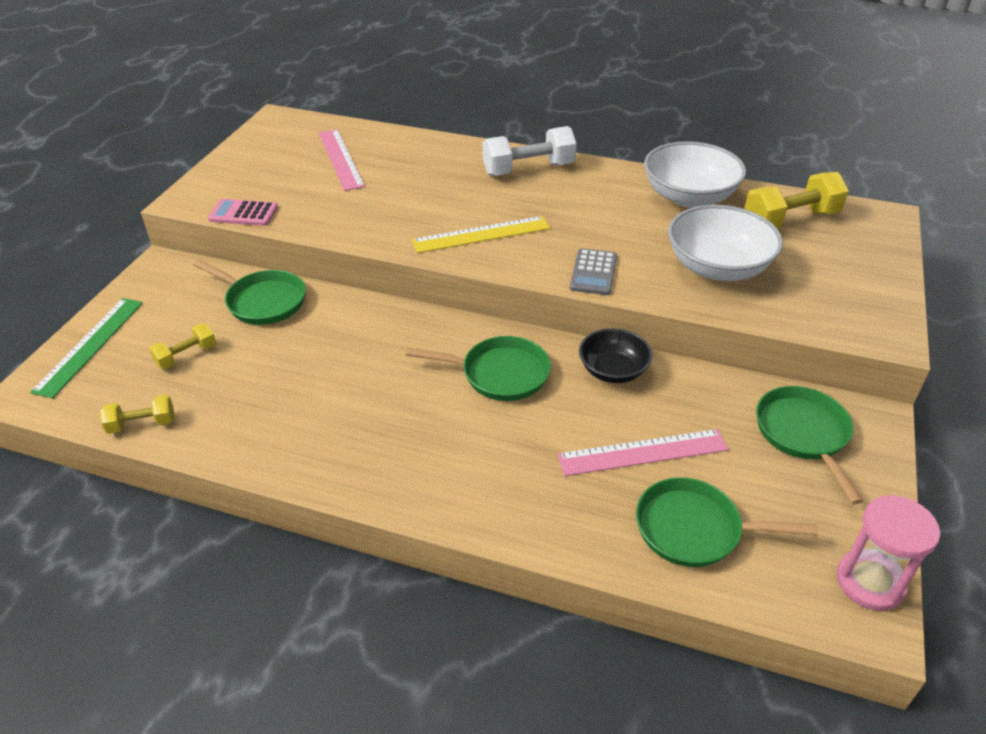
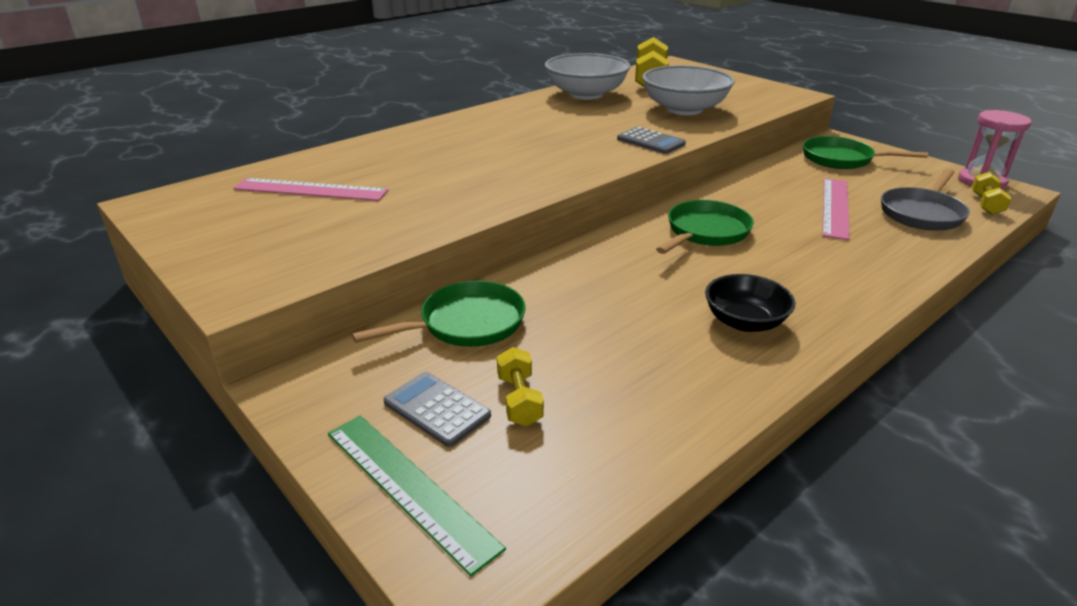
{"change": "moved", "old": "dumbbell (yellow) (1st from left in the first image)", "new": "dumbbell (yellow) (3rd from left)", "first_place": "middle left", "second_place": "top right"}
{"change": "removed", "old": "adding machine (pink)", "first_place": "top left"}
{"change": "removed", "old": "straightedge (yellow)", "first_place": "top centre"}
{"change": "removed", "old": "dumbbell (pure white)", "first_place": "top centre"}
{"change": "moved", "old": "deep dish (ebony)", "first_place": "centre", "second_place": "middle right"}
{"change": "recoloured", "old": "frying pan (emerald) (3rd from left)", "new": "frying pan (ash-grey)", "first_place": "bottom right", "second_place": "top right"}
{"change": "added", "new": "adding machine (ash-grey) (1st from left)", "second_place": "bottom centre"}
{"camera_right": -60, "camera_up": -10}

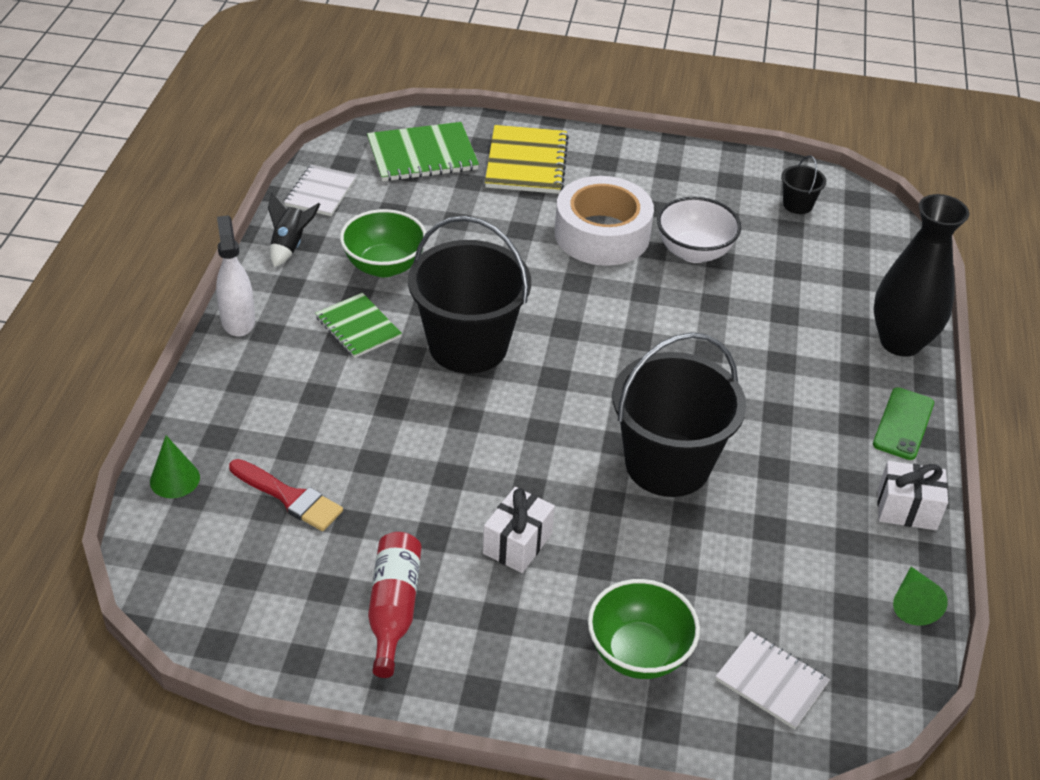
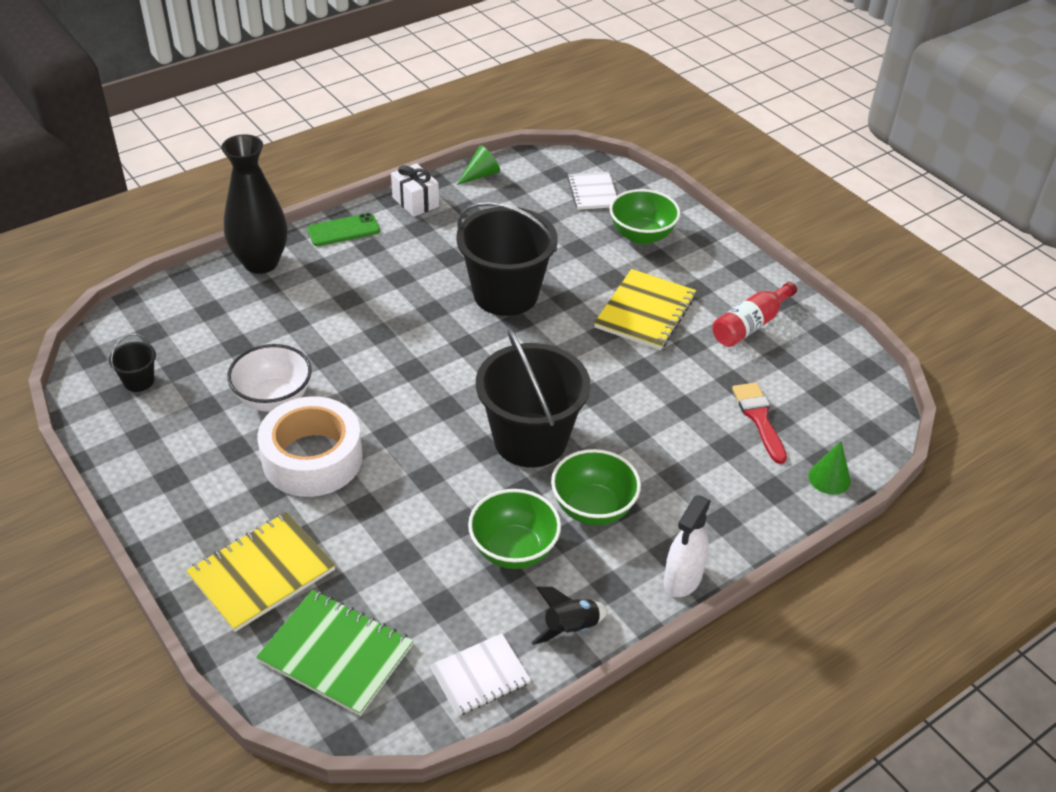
{"change": "replaced", "old": "exercise book (emerald) (1st from left)", "new": "deep dish (emerald) (2nd from left)", "first_place": "centre", "second_place": "centre"}
{"change": "replaced", "old": "gift (pure white) (1st from left)", "new": "exercise book (yellow) (2nd from left)", "first_place": "bottom centre", "second_place": "centre"}
{"camera_right": -135, "camera_up": 0}

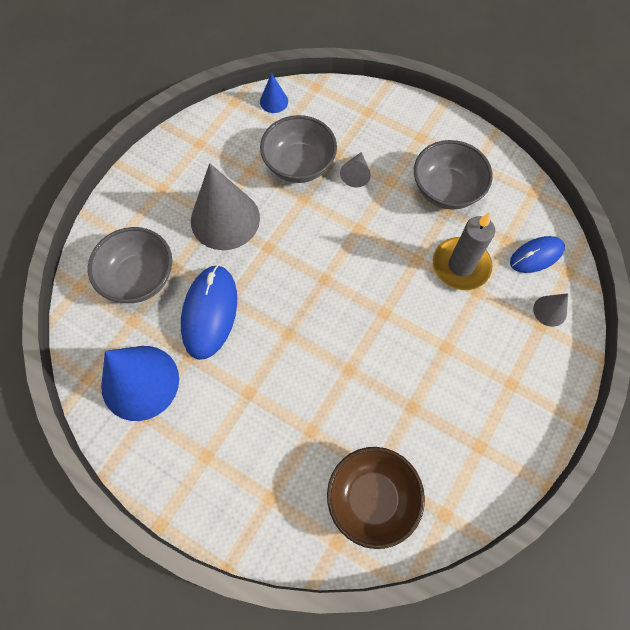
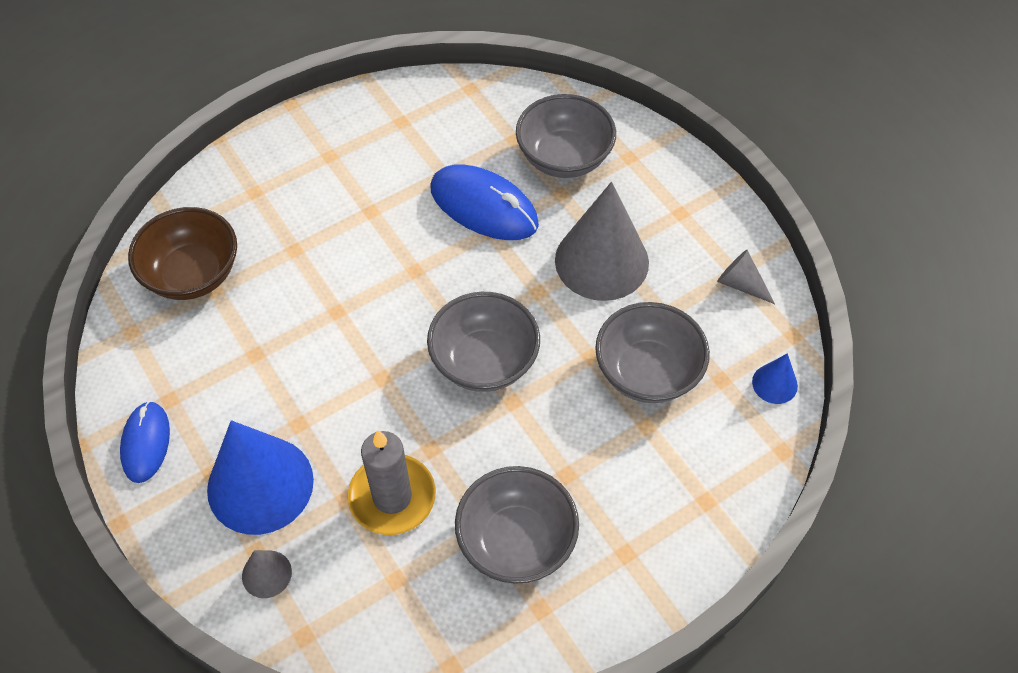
{"change": "moved", "old": "cone shape (royal blue) (1st from left)", "first_place": "middle left", "second_place": "bottom left"}
{"change": "moved", "old": "cone shape (ash-grey) (2nd from left in the first image)", "new": "cone shape (ash-grey) (3rd from left)", "first_place": "top centre", "second_place": "middle right"}
{"change": "moved", "old": "mouse (royal blue) (2nd from left in the first image)", "new": "mouse (royal blue) (1st from left)", "first_place": "middle right", "second_place": "middle left"}
{"change": "added", "new": "deep dish (ash-grey) (1st from left)", "second_place": "centre"}
{"camera_right": 115, "camera_up": -10}

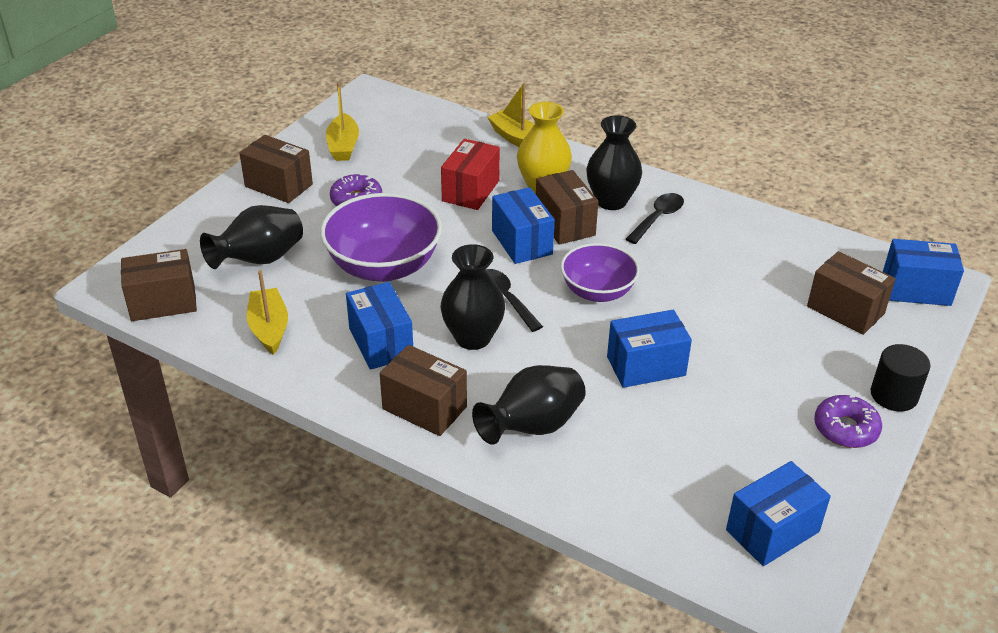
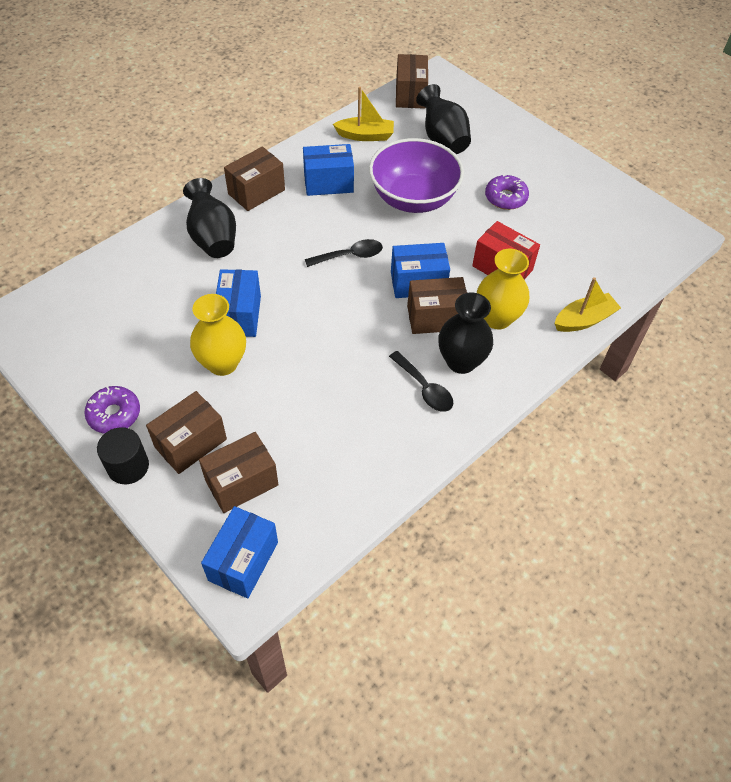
{"change": "moved", "old": "parcel (brown) (2nd from left in the first image)", "new": "parcel (brown) (1st from left)", "first_place": "top left", "second_place": "middle left"}
{"change": "removed", "old": "sailboat (yellow) (2nd from left)", "first_place": "top centre"}
{"change": "removed", "old": "vase (ebony) (2nd from left)", "first_place": "centre"}
{"change": "removed", "old": "deep dish (violet) (2nd from left)", "first_place": "centre"}
{"change": "removed", "old": "parcel (royal blue) (4th from left)", "first_place": "bottom right"}
{"change": "added", "new": "vase (yellow) (1st from left)", "second_place": "middle left"}
{"camera_right": 105, "camera_up": 15}

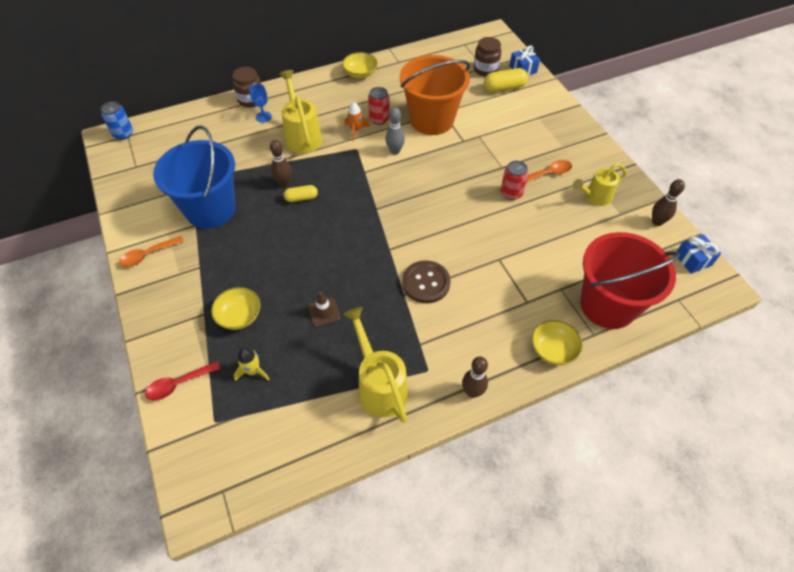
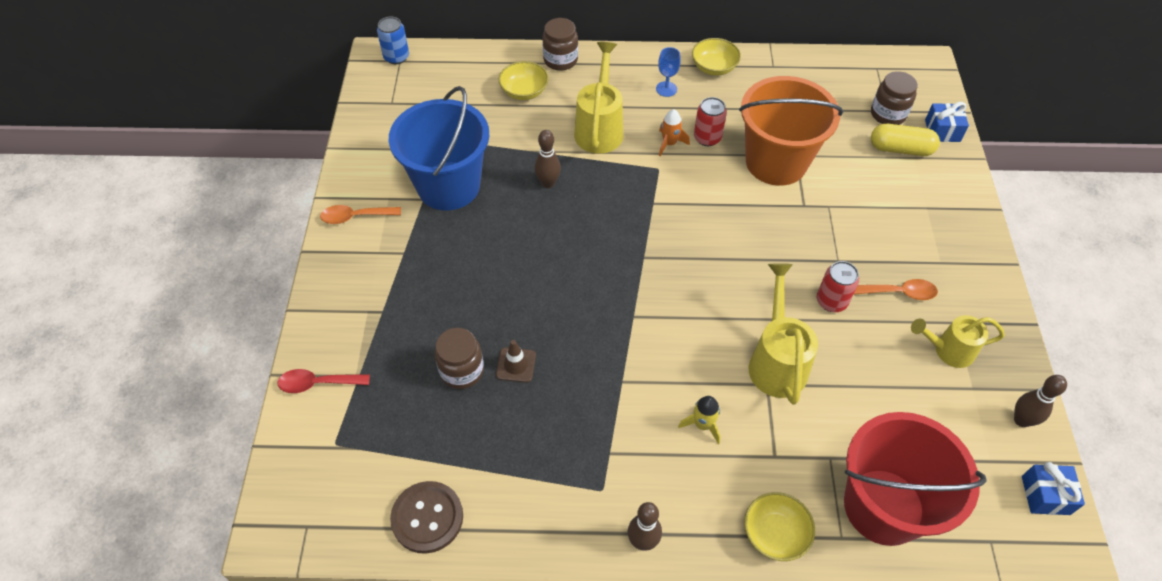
{"change": "moved", "old": "deep dish (yellow) (1st from left)", "first_place": "middle left", "second_place": "top centre"}
{"change": "moved", "old": "rocket (yellow)", "first_place": "middle left", "second_place": "bottom centre"}
{"change": "moved", "old": "goblet (royal blue)", "first_place": "top left", "second_place": "top centre"}
{"change": "removed", "old": "pill (yellow) (1st from left)", "first_place": "centre"}
{"change": "moved", "old": "sprinkling can (yellow) (2nd from left)", "first_place": "centre", "second_place": "middle right"}
{"change": "removed", "old": "bowling pin (ash-grey)", "first_place": "top centre"}
{"change": "moved", "old": "sewing button (brown)", "first_place": "centre", "second_place": "bottom centre"}
{"change": "added", "new": "jam jar (brown) (1st from left)", "second_place": "centre"}
{"camera_right": 25, "camera_up": 0}

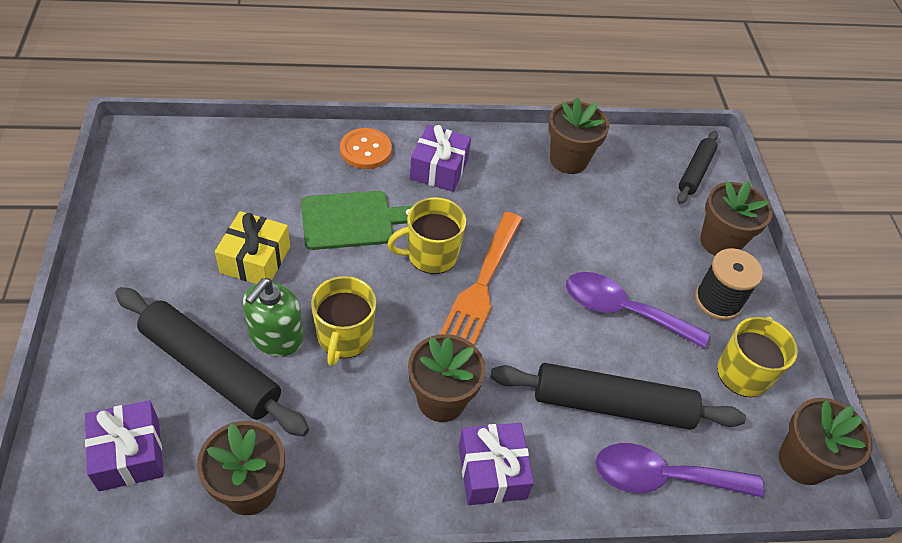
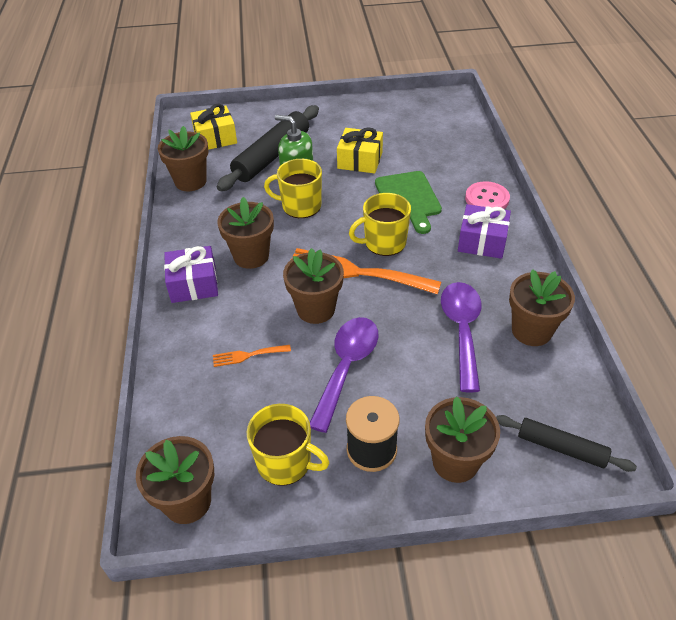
{"change": "recoloured", "old": "gift (violet) (1st from left)", "new": "gift (yellow) (1st from left)", "first_place": "bottom left", "second_place": "top left"}
{"change": "recoloured", "old": "sewing button (orange)", "new": "sewing button (pink)", "first_place": "top centre", "second_place": "top right"}
{"change": "turned", "old": "coffee mug (yellow) (2nd from left in the first image)", "first_place": "centre", "second_place": "centre", "degrees": -90}
{"change": "replaced", "old": "pastry roller (ebony) (2nd from left)", "new": "fork (orange) (1st from left)", "first_place": "bottom right", "second_place": "centre"}
{"change": "moved", "old": "spoon (violet) (2nd from left)", "first_place": "bottom right", "second_place": "middle right"}
{"change": "added", "new": "plant pot (brown) (4th from left)", "second_place": "centre"}
{"camera_right": 95, "camera_up": -5}

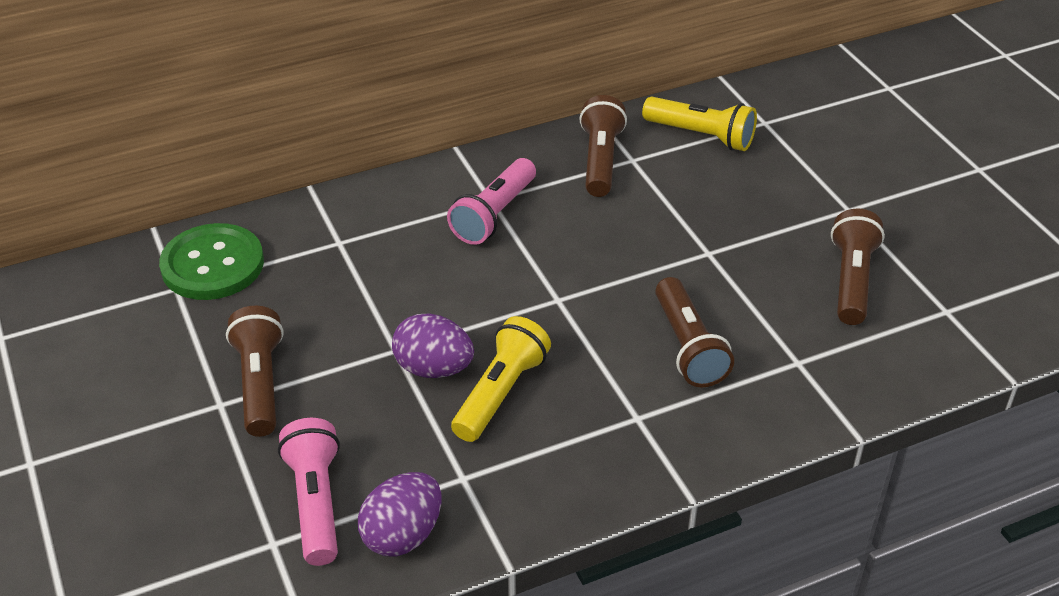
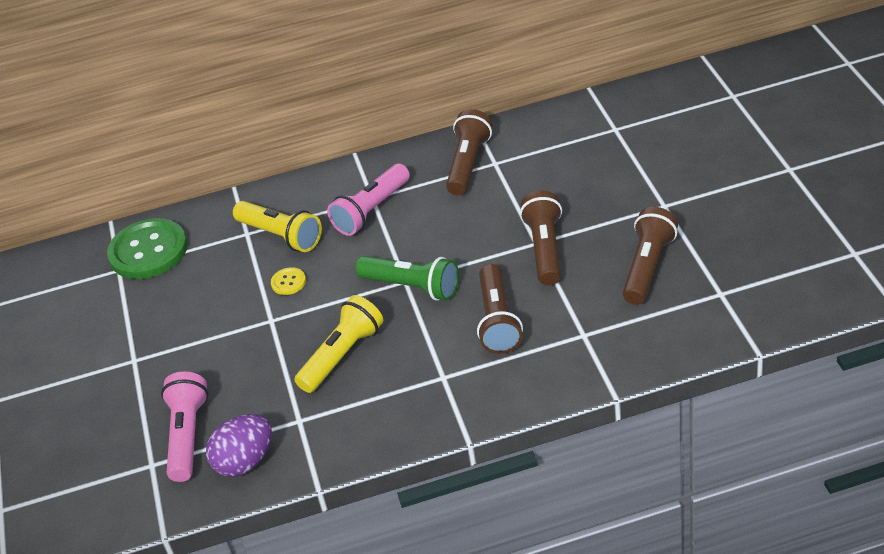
{"change": "moved", "old": "pocket torch (brown) (1st from left in the first image)", "new": "pocket torch (brown) (3rd from left)", "first_place": "middle left", "second_place": "centre"}
{"change": "removed", "old": "egg (violet) (2nd from left)", "first_place": "centre"}
{"change": "moved", "old": "pocket torch (yellow) (2nd from left in the first image)", "new": "pocket torch (yellow) (1st from left)", "first_place": "top centre", "second_place": "middle left"}
{"change": "added", "new": "sewing button (yellow)", "second_place": "middle left"}
{"change": "added", "new": "pocket torch (emerald)", "second_place": "centre"}
{"camera_right": 15, "camera_up": 0}

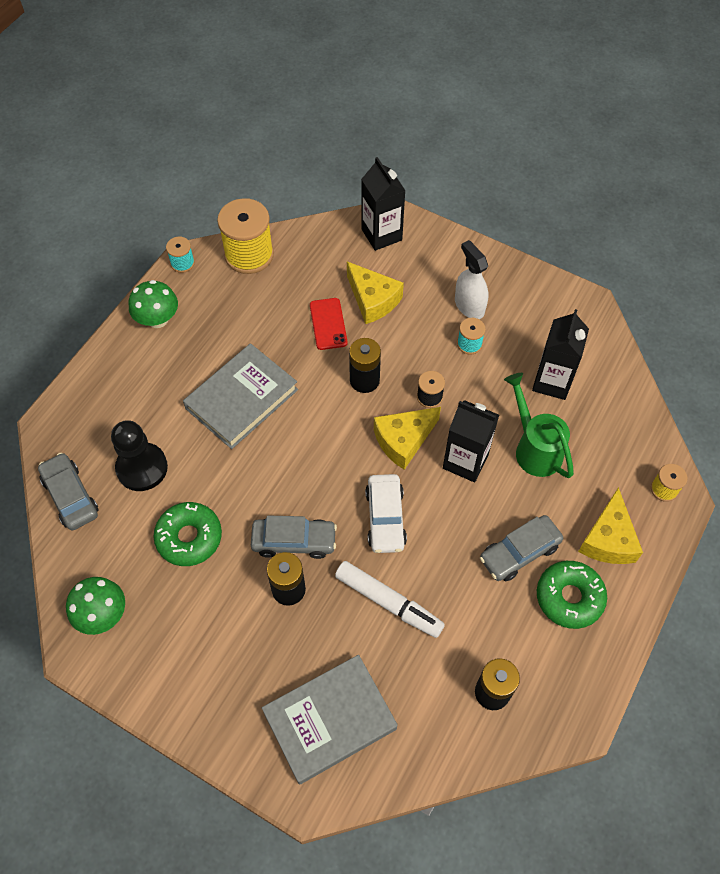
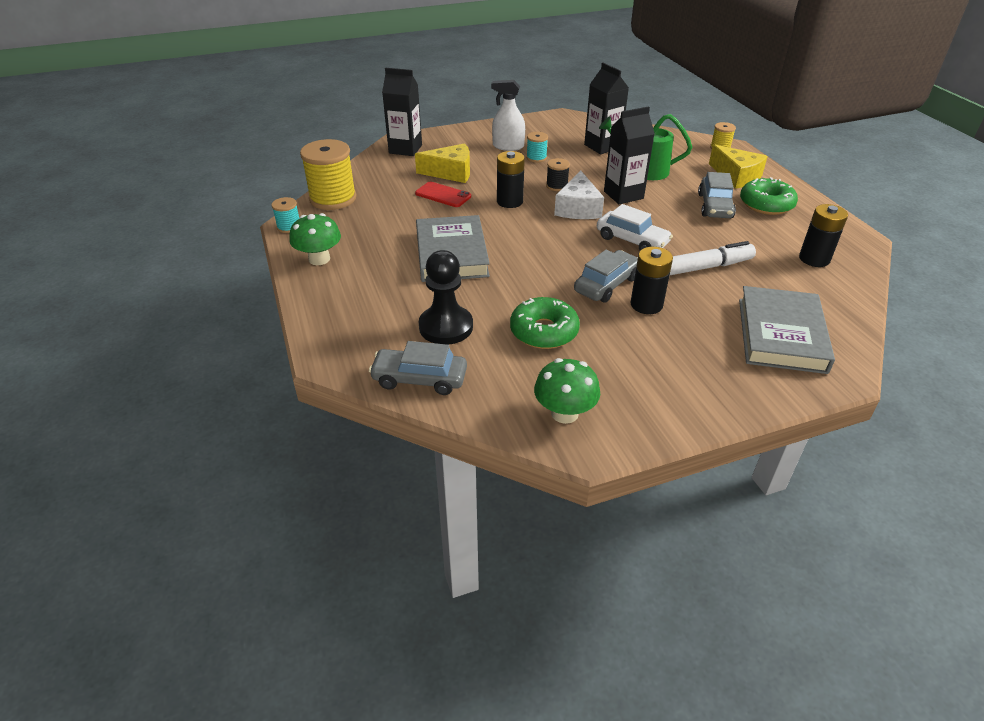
{"change": "recoloured", "old": "cheese (yellow) (2nd from left)", "new": "cheese (pure white)", "first_place": "centre", "second_place": "top centre"}
{"camera_right": -50, "camera_up": -20}

